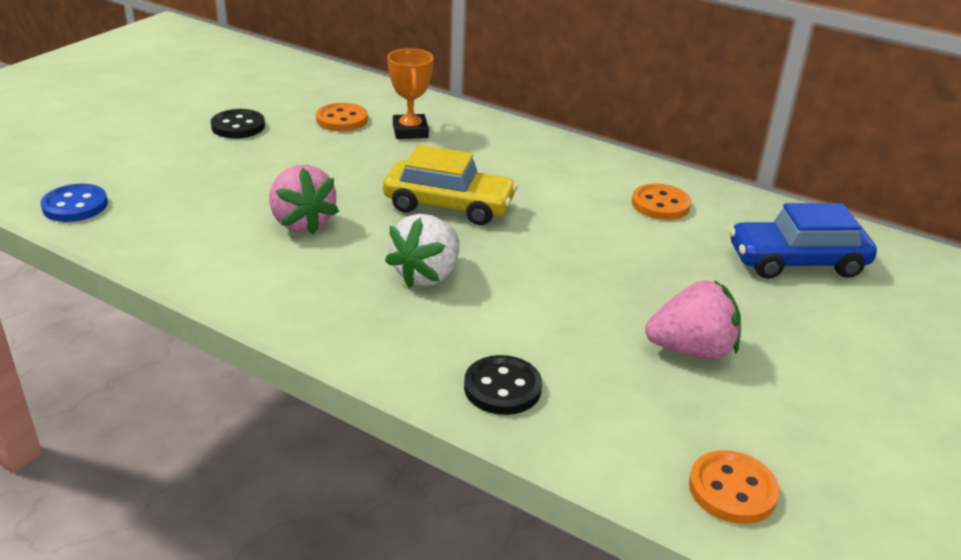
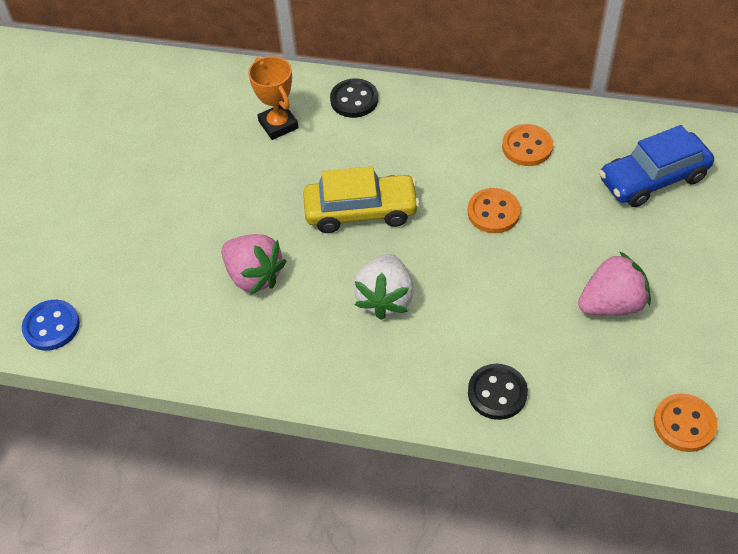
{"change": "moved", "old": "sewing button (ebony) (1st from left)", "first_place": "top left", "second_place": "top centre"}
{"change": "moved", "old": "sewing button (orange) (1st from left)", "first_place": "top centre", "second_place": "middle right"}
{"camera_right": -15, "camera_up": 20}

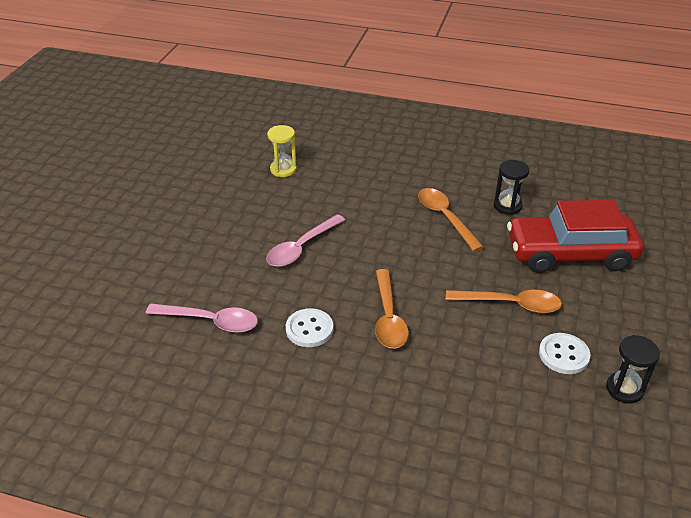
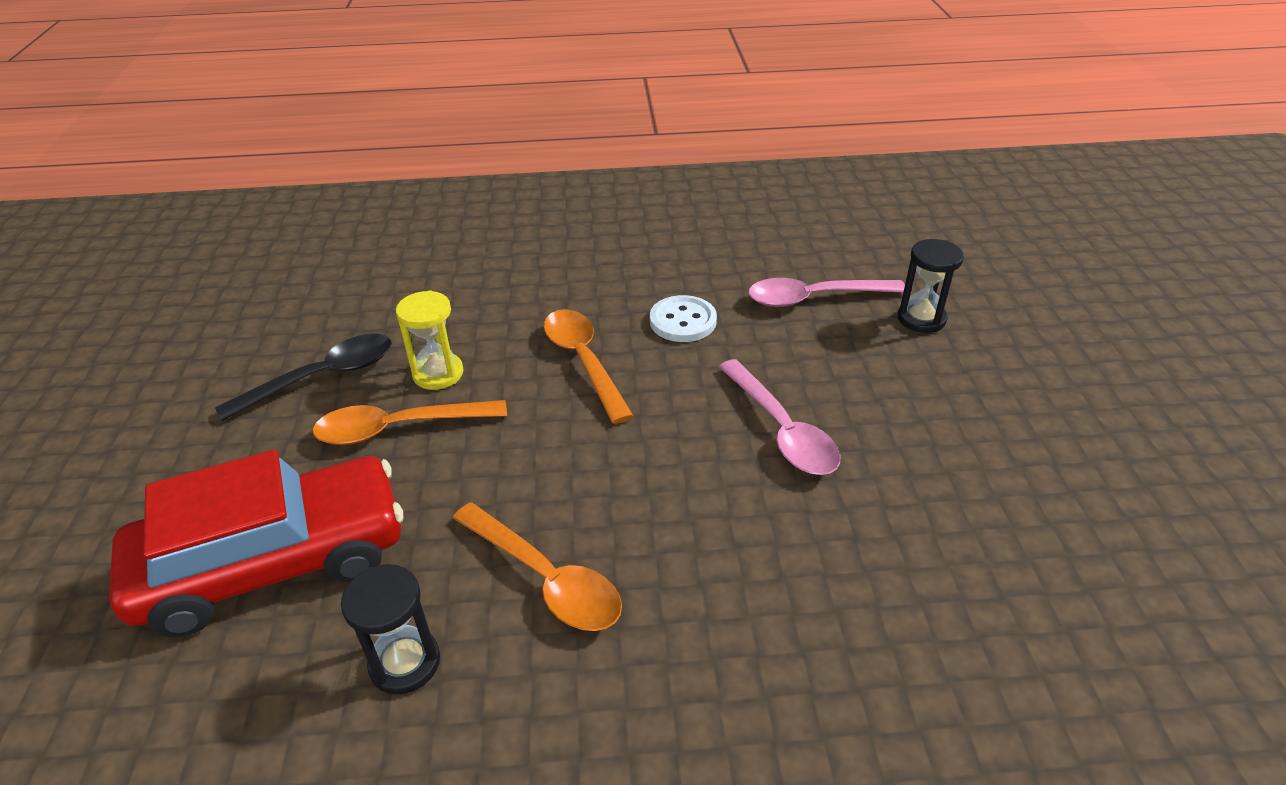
{"change": "turned", "old": "spoon (pink) (2nd from left in the first image)", "first_place": "centre", "second_place": "centre", "degrees": 135}
{"change": "moved", "old": "sandglass (yellow)", "first_place": "top centre", "second_place": "centre"}
{"change": "replaced", "old": "sewing button (pure white) (2nd from left)", "new": "spoon (ebony)", "first_place": "bottom right", "second_place": "middle left"}
{"change": "moved", "old": "sandglass (ebony) (2nd from left)", "first_place": "bottom right", "second_place": "middle right"}
{"camera_right": 160, "camera_up": 0}

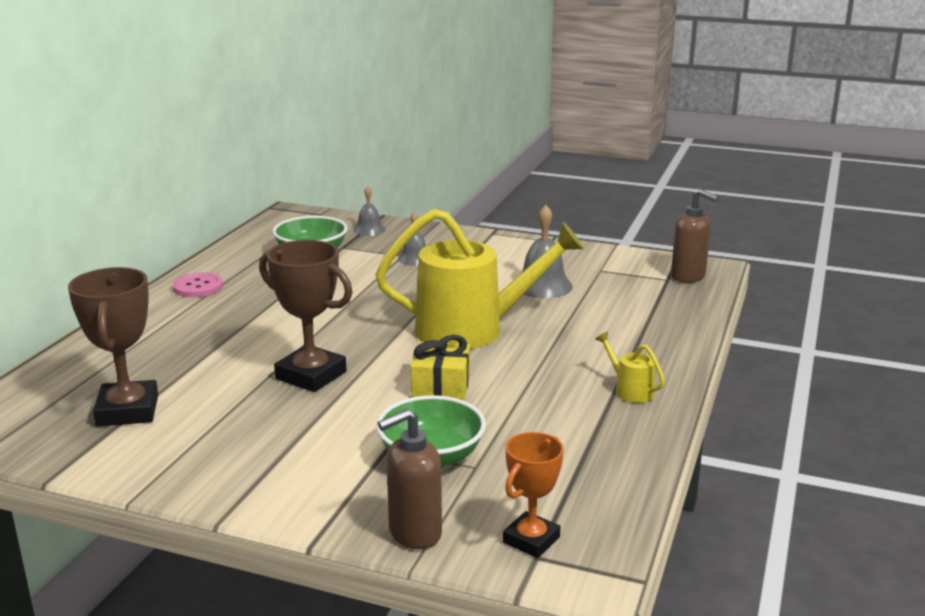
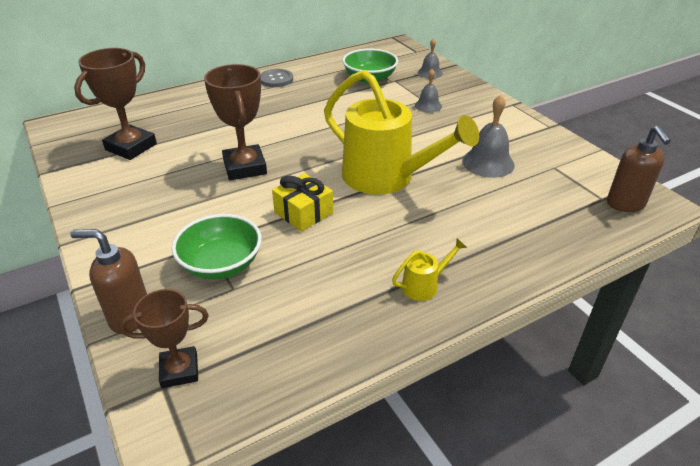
{"change": "recoloured", "old": "sewing button (pink)", "new": "sewing button (ash-grey)", "first_place": "middle left", "second_place": "top centre"}
{"change": "recoloured", "old": "prize cup (orange)", "new": "prize cup (brown) (2nd from left)", "first_place": "bottom centre", "second_place": "bottom left"}
{"change": "turned", "old": "sprinkling can (yellow) (2nd from left)", "first_place": "middle right", "second_place": "centre", "degrees": 60}
{"camera_right": 40, "camera_up": 15}

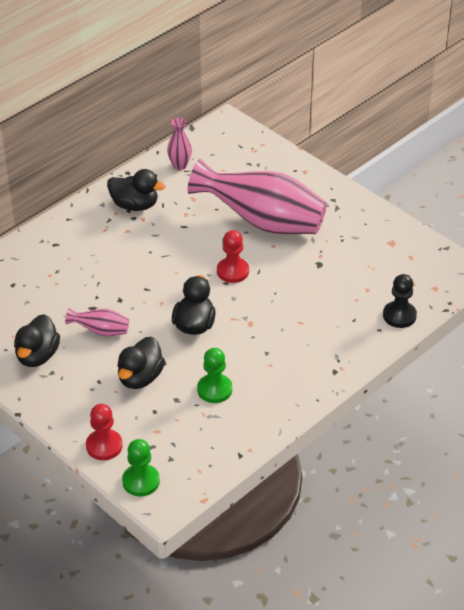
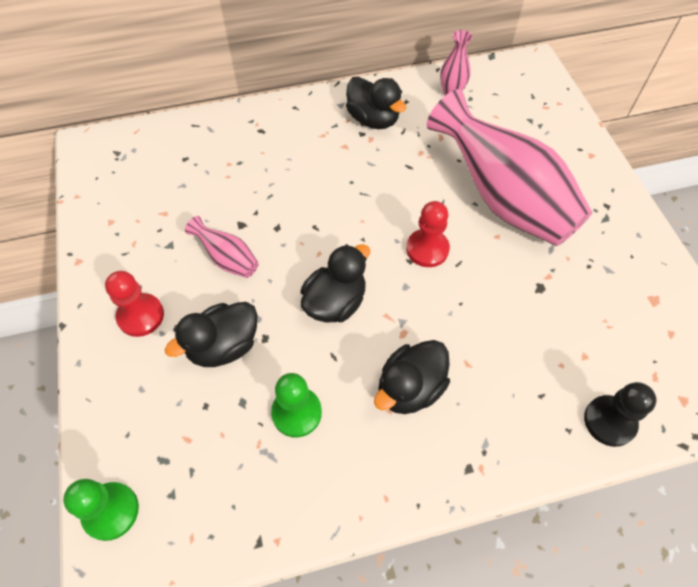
{"change": "moved", "old": "toy duck (ebony) (1st from left in the first image)", "new": "toy duck (ebony) (4th from left)", "first_place": "middle left", "second_place": "centre"}
{"change": "moved", "old": "game pawn (crimson) (1st from left)", "first_place": "bottom left", "second_place": "middle left"}
{"camera_right": 30, "camera_up": 15}

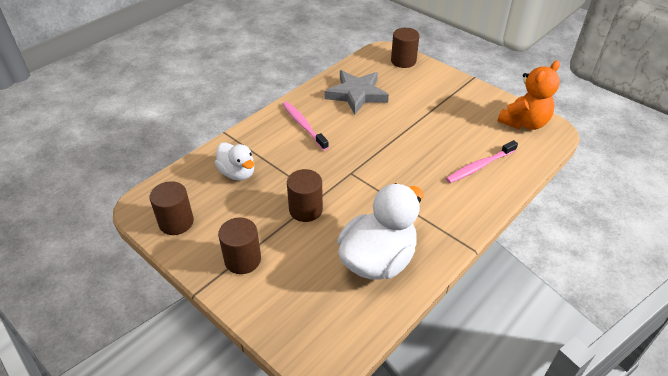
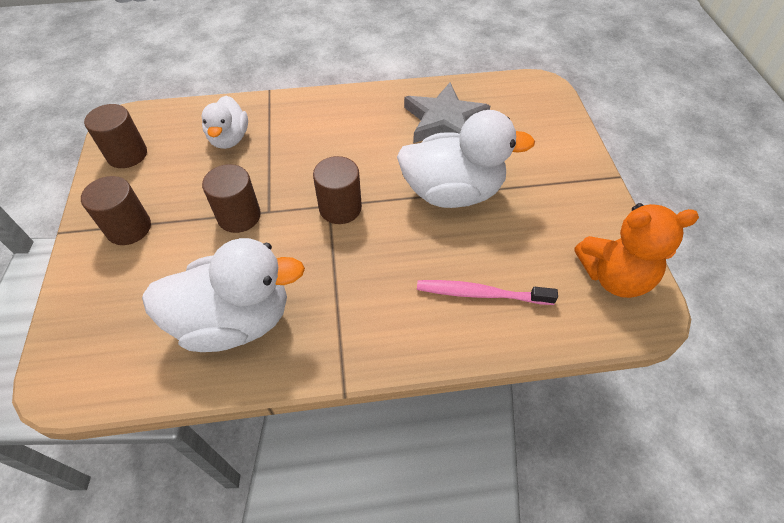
{"change": "removed", "old": "dental brush (pink) (1st from left)", "first_place": "centre"}
{"change": "moved", "old": "cylinder (brown) (4th from left)", "first_place": "top centre", "second_place": "centre"}
{"change": "added", "new": "toy duck (pure white) (3rd from left)", "second_place": "top centre"}
{"camera_right": 40, "camera_up": 10}

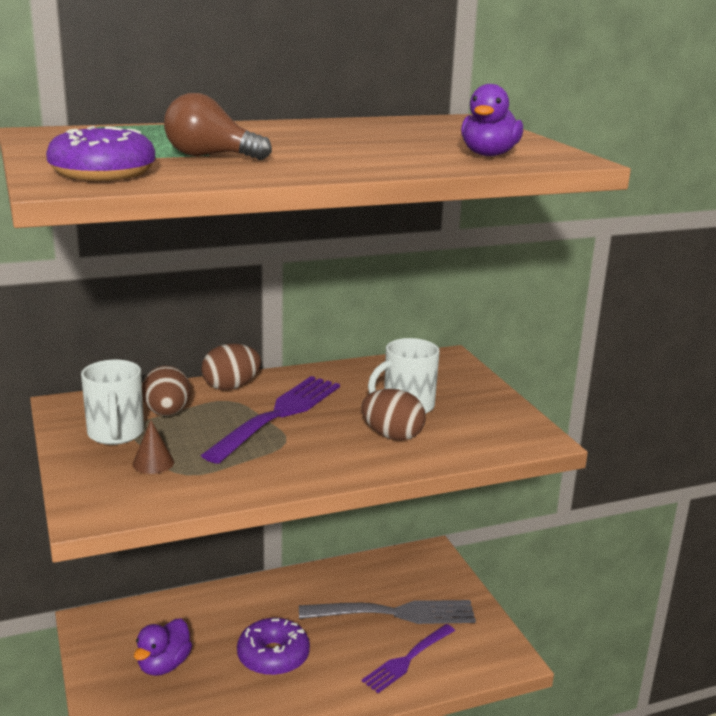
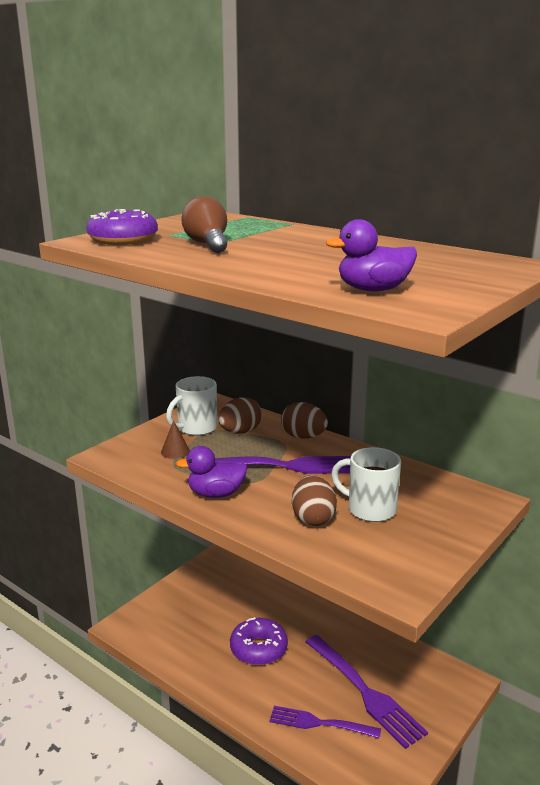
{"change": "moved", "old": "toy duck (violet) (1st from left)", "first_place": "bottom left", "second_place": "centre"}
{"change": "recoloured", "old": "fork (ash-grey)", "new": "fork (violet) (3rd from left)", "first_place": "bottom centre", "second_place": "bottom right"}
{"camera_right": 60, "camera_up": 0}

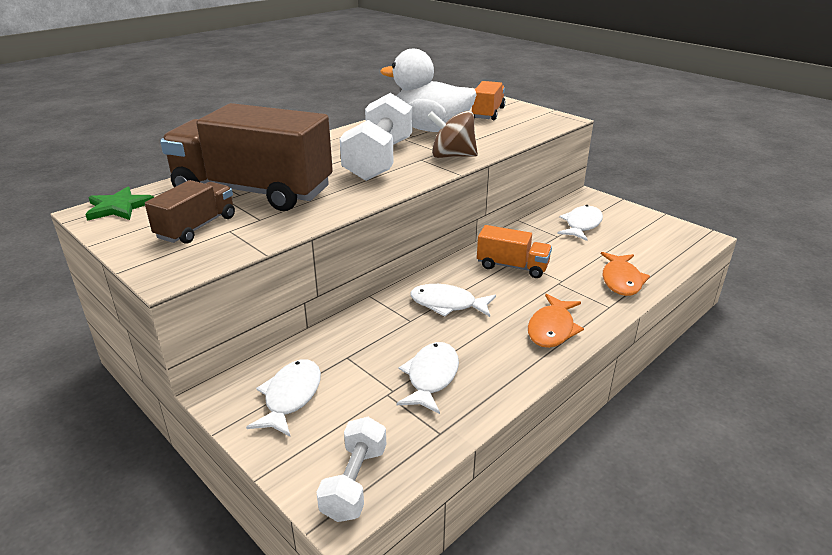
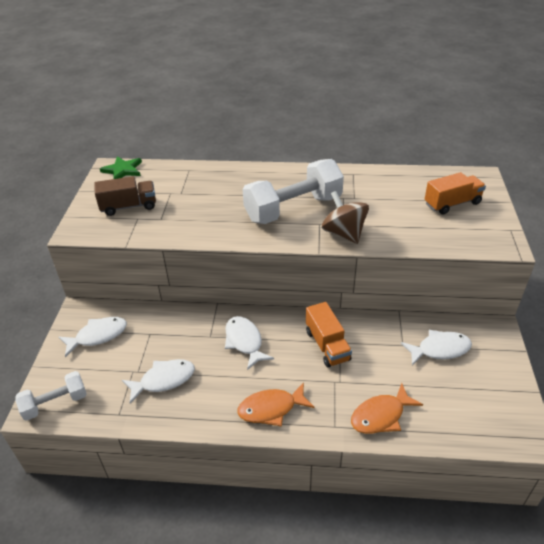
{"change": "removed", "old": "toy truck (brown) (2nd from left)", "first_place": "top left"}
{"change": "removed", "old": "toy duck (pure white)", "first_place": "top centre"}
{"camera_right": 50, "camera_up": 10}

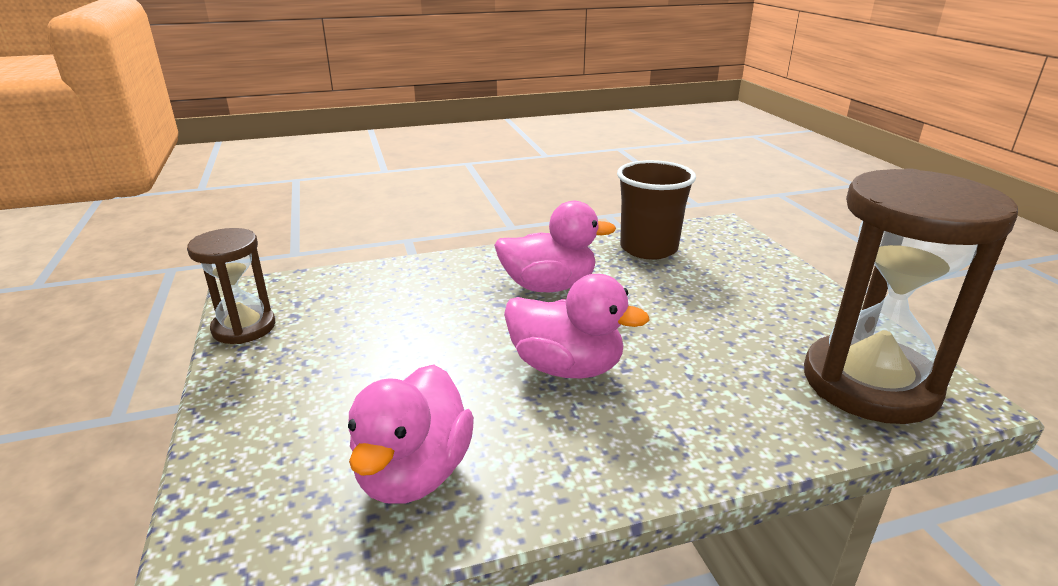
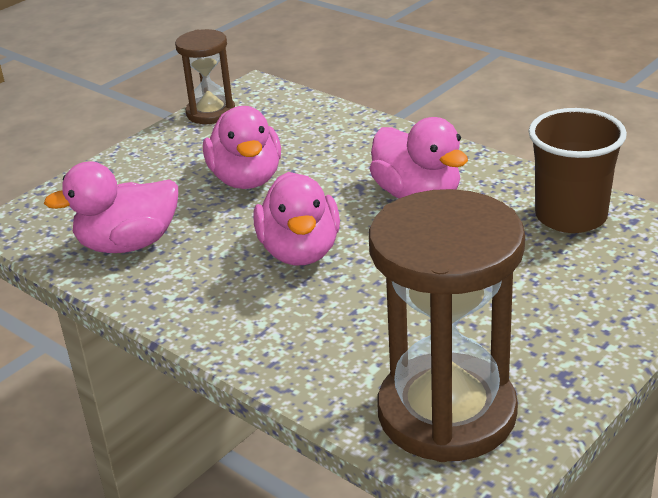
{"change": "added", "new": "toy duck (pink) (2nd from left)", "second_place": "top centre"}
{"camera_right": 60, "camera_up": 5}

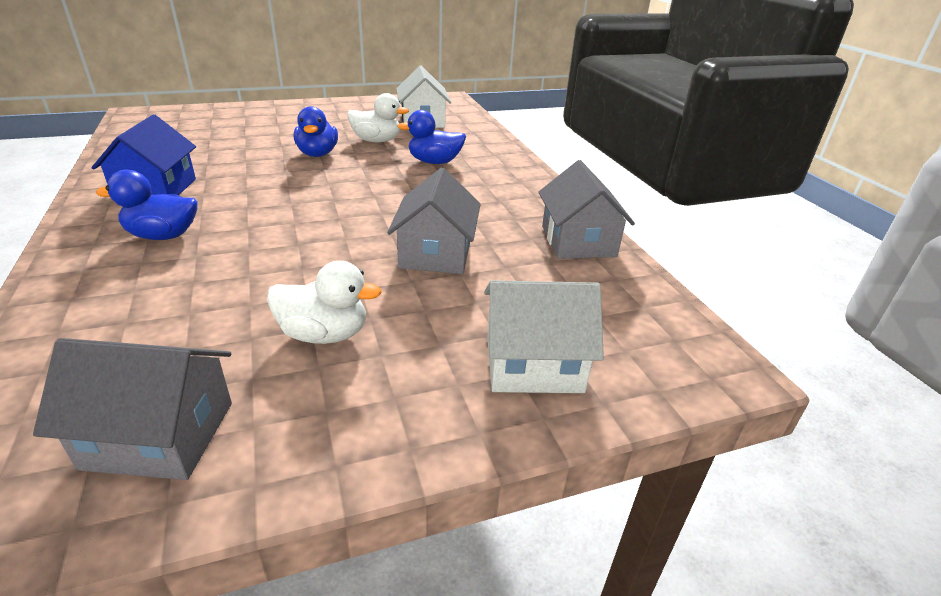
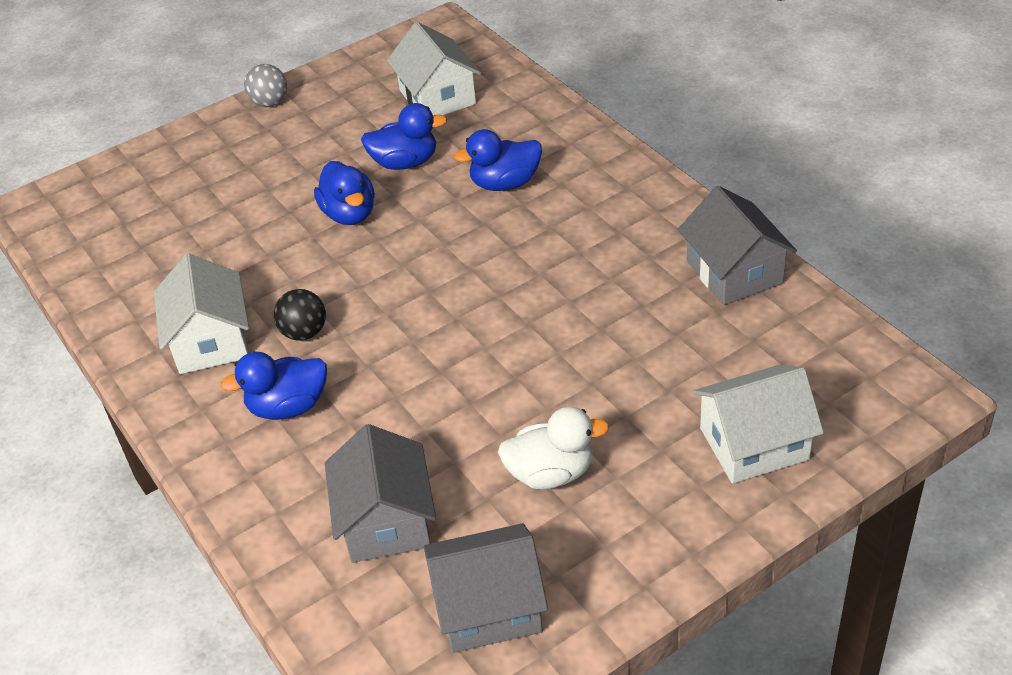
{"change": "recoloured", "old": "toy house (royal blue)", "new": "toy house (pure white) (1st from left)", "first_place": "top left", "second_place": "middle left"}
{"change": "recoloured", "old": "toy duck (pure white) (2nd from left)", "new": "toy duck (royal blue) (3rd from left)", "first_place": "top centre", "second_place": "top centre"}
{"change": "moved", "old": "toy house (ash-grey) (2nd from left in the first image)", "new": "toy house (ash-grey) (1st from left)", "first_place": "centre", "second_place": "bottom centre"}
{"change": "added", "new": "play ball (ash-grey)", "second_place": "top left"}
{"change": "added", "new": "play ball (ebony)", "second_place": "middle left"}
{"camera_right": -10, "camera_up": 10}

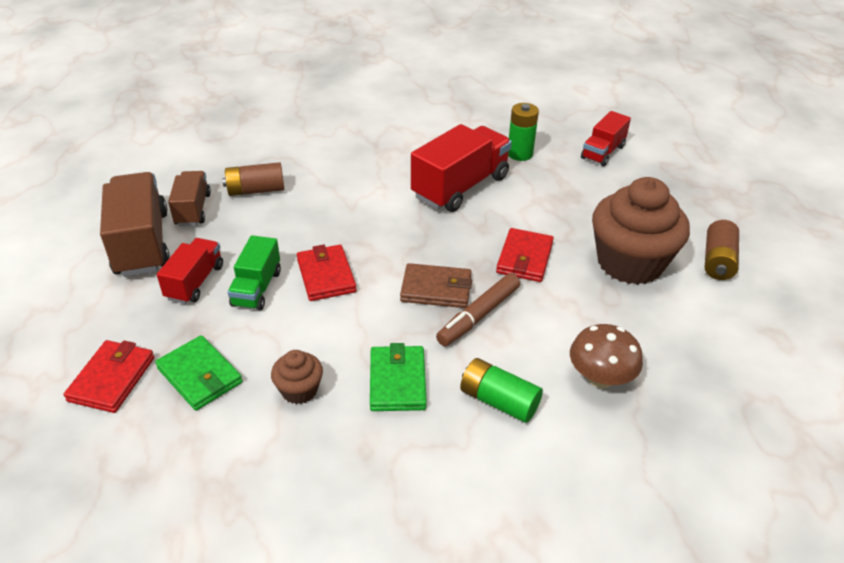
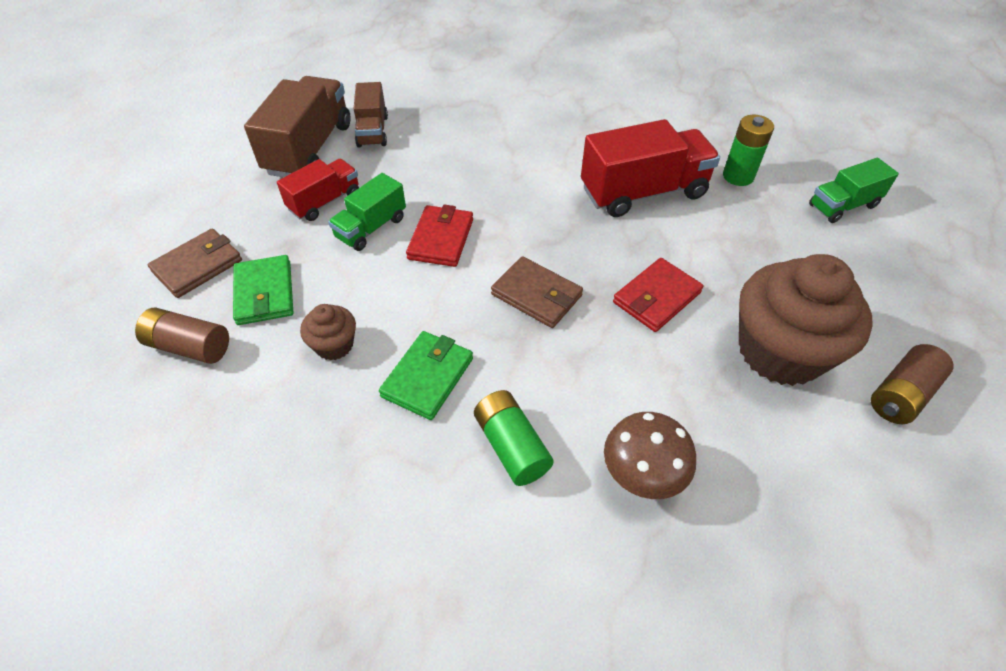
{"change": "recoloured", "old": "card wallet (crimson) (1st from left)", "new": "card wallet (brown) (1st from left)", "first_place": "bottom left", "second_place": "middle left"}
{"change": "turned", "old": "toy truck (brown) (2nd from left)", "first_place": "middle left", "second_place": "top centre", "degrees": 150}
{"change": "moved", "old": "power cell (brown) (1st from left)", "first_place": "top left", "second_place": "middle left"}
{"change": "removed", "old": "marker pen (brown)", "first_place": "centre"}
{"change": "recoloured", "old": "toy truck (crimson) (3rd from left)", "new": "toy truck (emerald) (2nd from left)", "first_place": "top right", "second_place": "top right"}
{"camera_right": 30, "camera_up": 10}

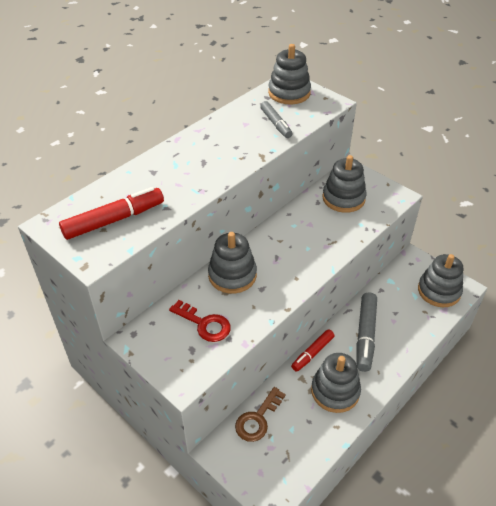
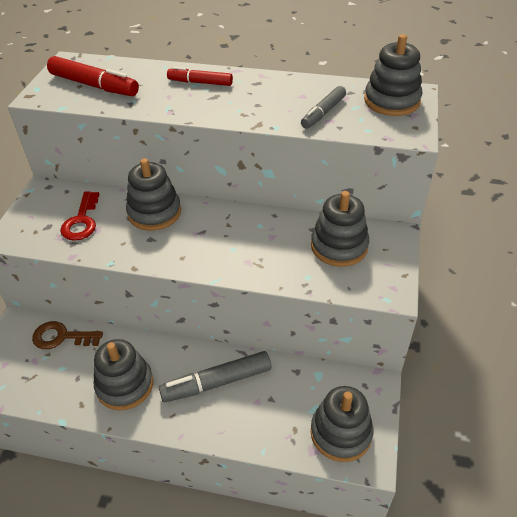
{"change": "moved", "old": "marker pen (crimson) (2nd from left)", "first_place": "bottom centre", "second_place": "top centre"}
{"camera_right": 60, "camera_up": 0}

